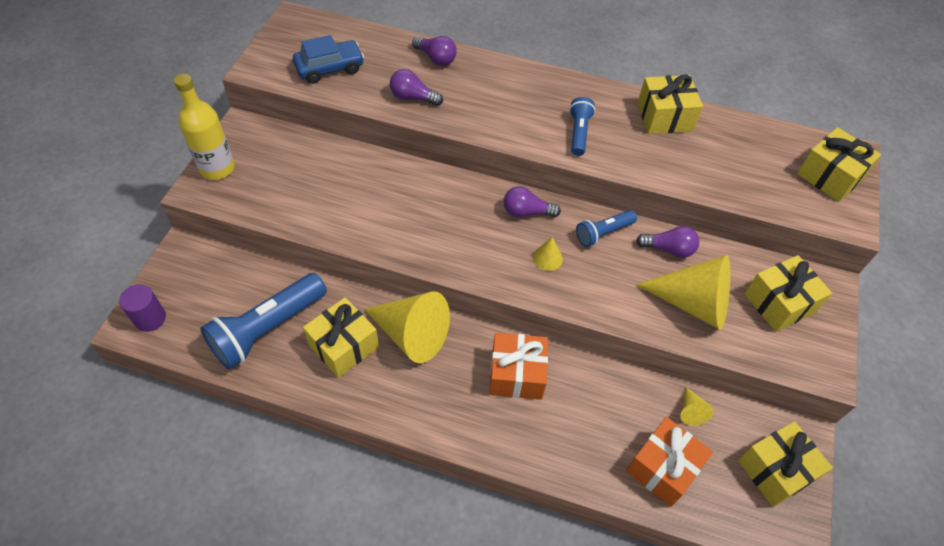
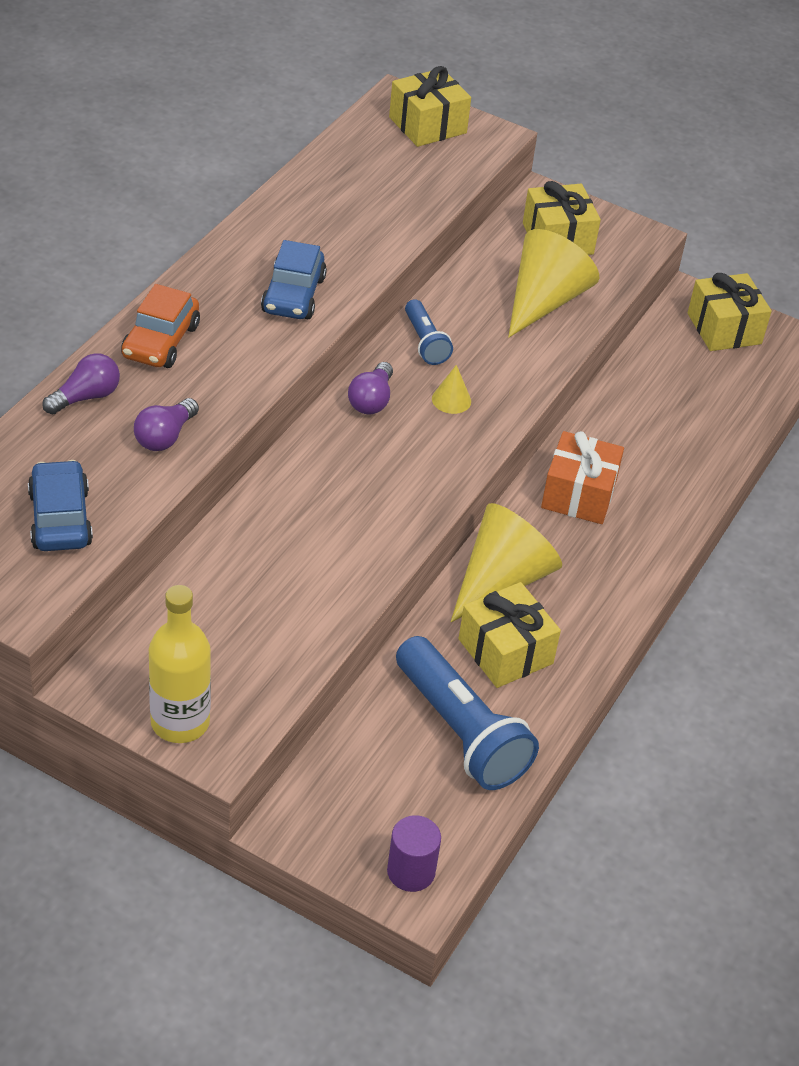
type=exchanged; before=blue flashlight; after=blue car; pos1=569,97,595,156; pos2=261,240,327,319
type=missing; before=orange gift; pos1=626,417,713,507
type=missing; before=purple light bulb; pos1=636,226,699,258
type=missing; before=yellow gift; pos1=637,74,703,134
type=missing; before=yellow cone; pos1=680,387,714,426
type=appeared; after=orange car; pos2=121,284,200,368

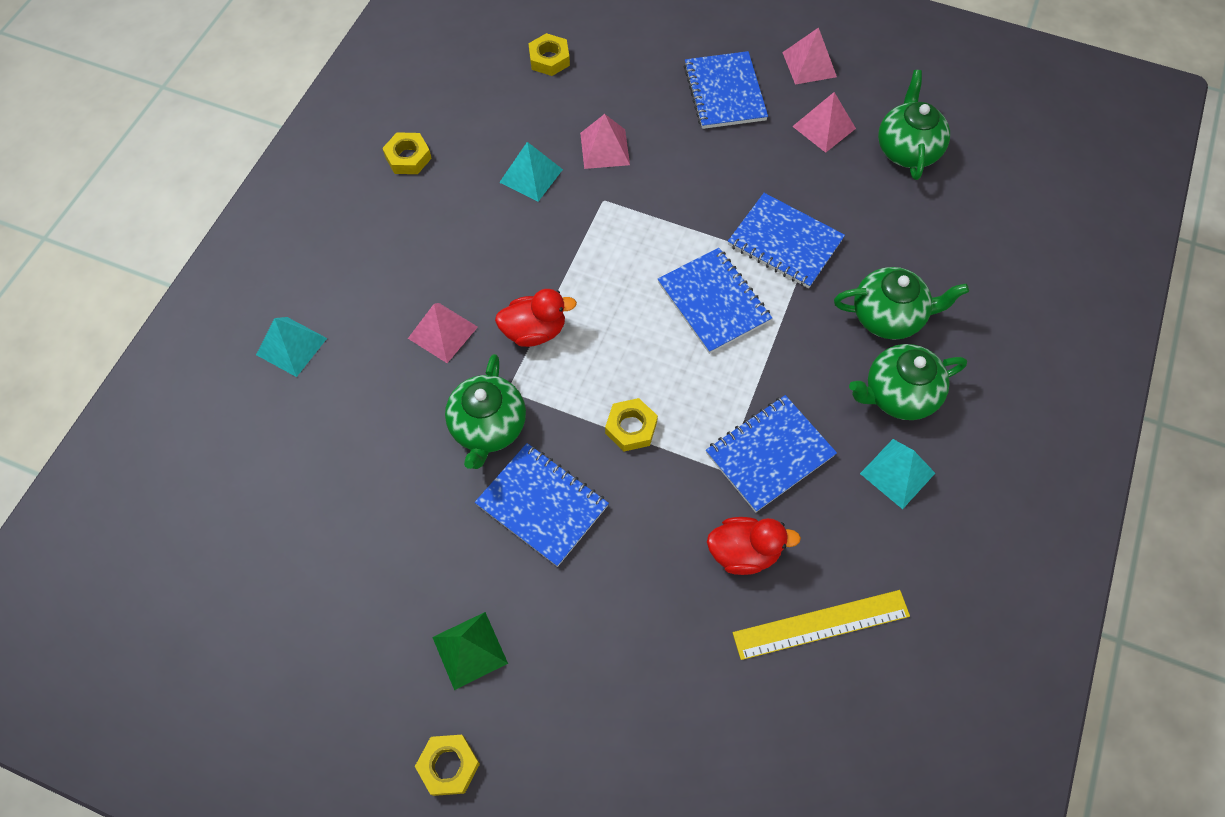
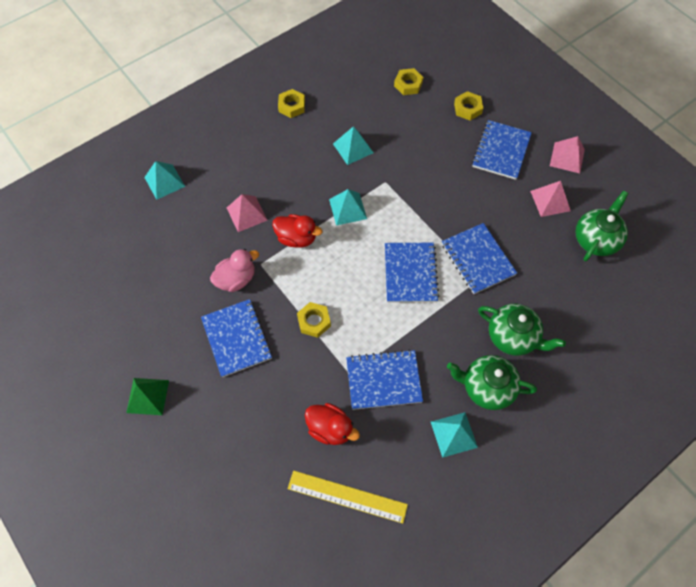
type=relocated; before=yellow nut; pos1=415,735,480,796; pos2=454,91,483,120
type=exchanged; before=green teapot; after=pink duck; pos1=445,354,526,469; pos2=210,249,259,292
type=missing; before=pink pyramid; pos1=580,114,630,169
type=appeared; after=turquoise pyramid; pos2=329,189,367,226

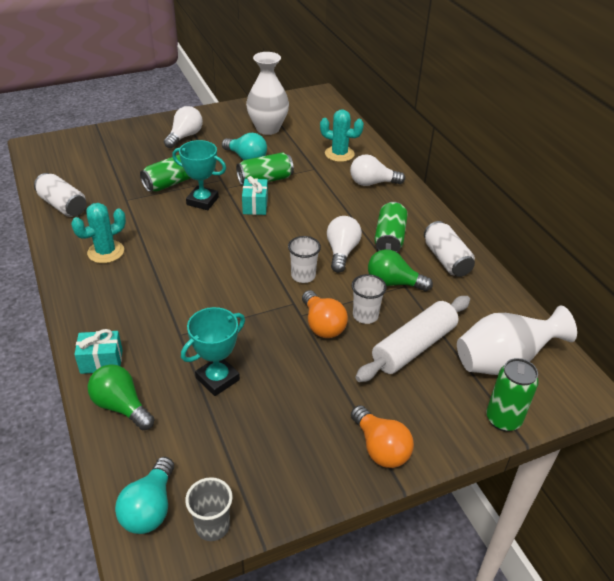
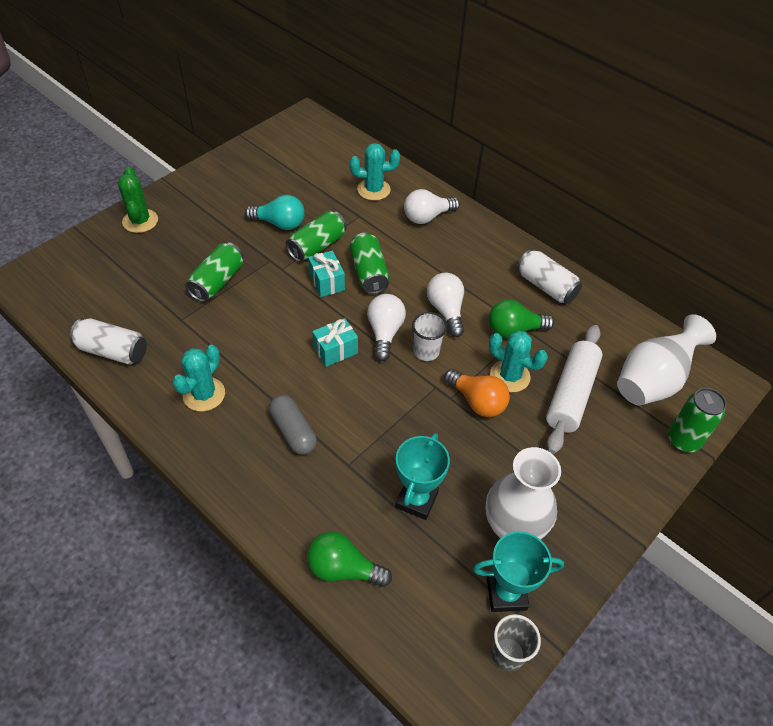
type=relocated; before=turquoise gift; pos1=74,329,123,374; pos2=312,318,358,367
type=missing; before=turquoise light bulb; pos1=115,457,174,534
type=relocated; before=white light bulb; pos1=164,106,203,148; pos2=367,294,406,361
type=relocated; before=turquoise trophy; pos1=172,140,226,210; pos2=473,531,564,612
type=relocated; before=white vase; pos1=246,52,289,135; pos2=486,447,561,540
type=missing; before=orange light bulb; pos1=351,405,414,468
type=exchanged; before=white cup; after=turquoise cactus; pos1=352,274,387,324; pos2=489,330,548,392
type=relocated; before=green can; pos1=374,202,408,253; pos2=350,233,389,294
type=appeared; after=green cactus; pos2=118,167,158,233
type=appeared; after=grey capsule; pos2=269,395,317,455

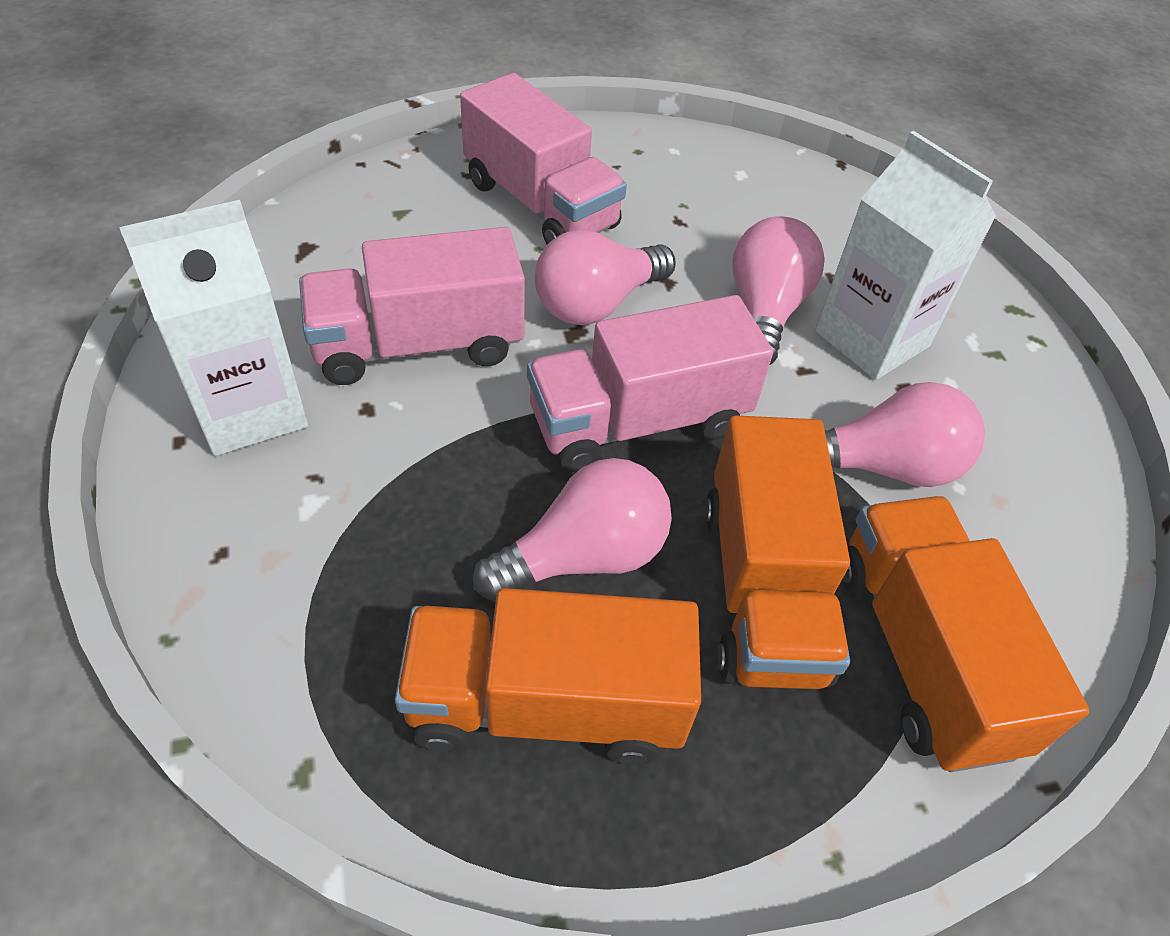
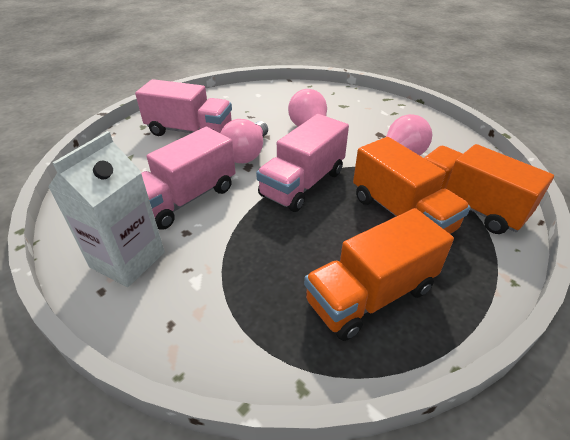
type=missing; before=pink light bulb; pos1=473,458,672,602
type=missing; before=white carton; pos1=815,131,996,380

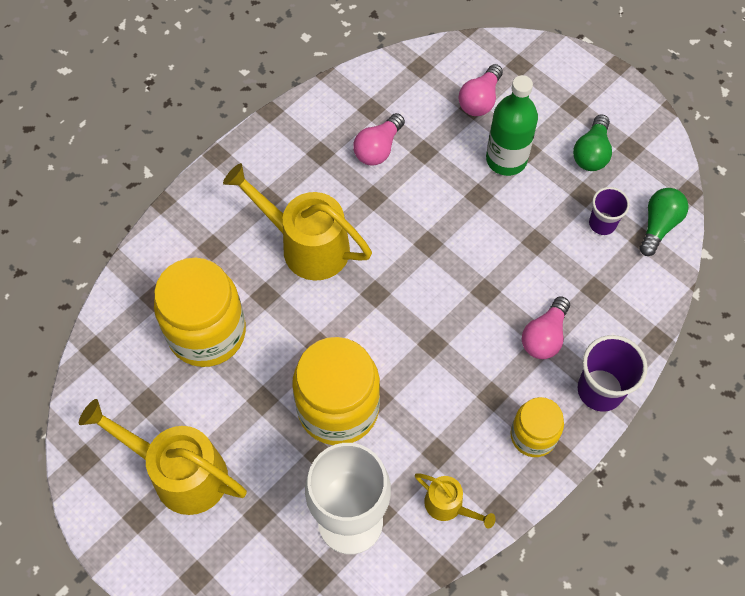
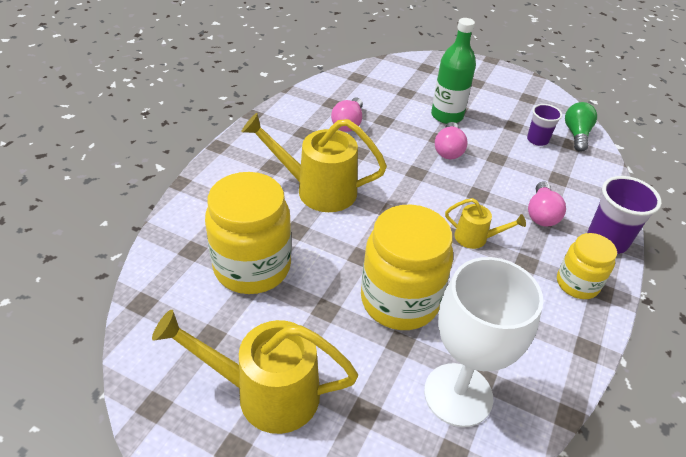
type=relocated; before=yellow watering can; pos1=415,473,496,529; pos2=445,198,526,249
type=relocated; before=pink light bulb; pos1=458,64,503,116; pos2=435,122,468,159
type=missing; before=green light bulb; pos1=573,114,612,171

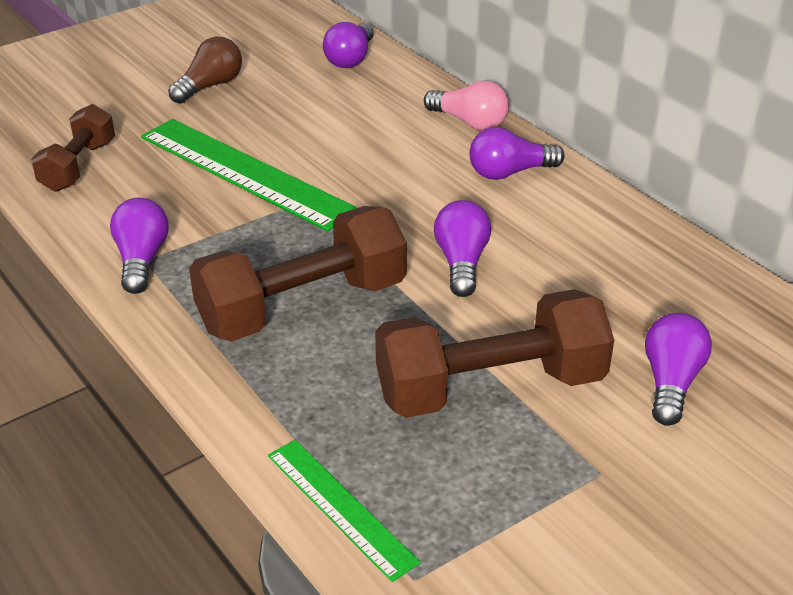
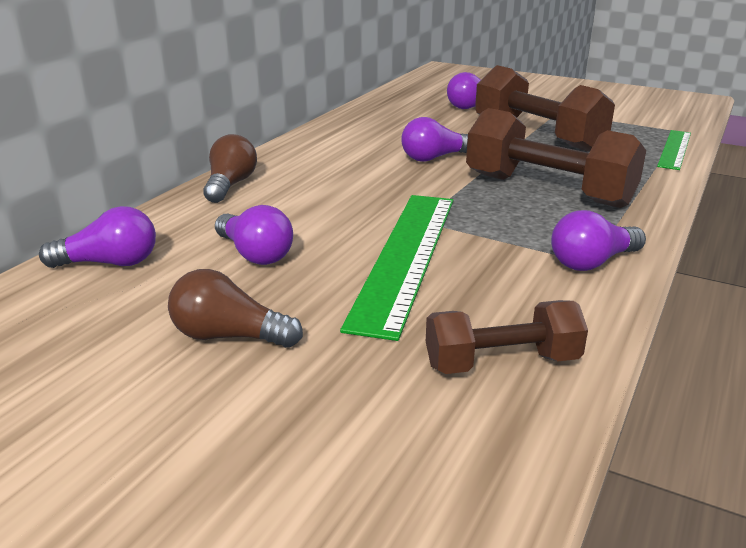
type=colour; before=pink light bulb; after=brown light bulb; pos1=424,81,509,131; pos2=203,134,257,203
type=relocated; before=purple light bulb; pos1=470,127,565,180; pos2=215,205,293,265

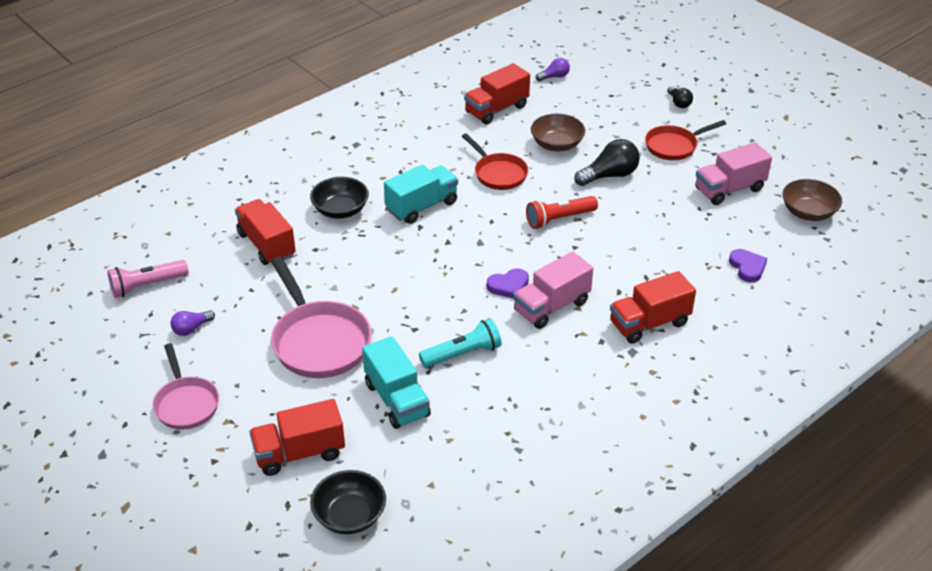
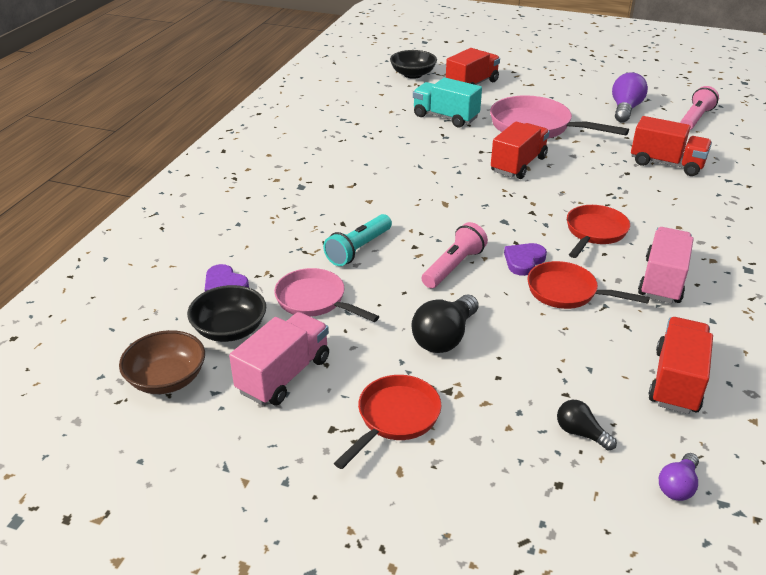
type=relocated; before=pink pan; pos1=153,343,219,430; pos2=274,268,379,322
type=size; before=purple light bulb; pos1=170,310,215,336; pos2=612,72,648,122; scale=1.74
type=relocated; before=black bowl; pos1=310,177,369,219; pos2=187,285,266,342
type=exchanged; before=turquoise truck; after=red pan; pos1=384,165,458,224; pos2=567,205,630,258
type=relocated; before=turquoise flashlight; pos1=419,318,501,368; pos2=323,214,392,266
type=relocated; before=purple heart; pos1=487,268,529,298; pos2=504,243,547,276
type=relocated; before=pink truck; pos1=513,251,593,329; pos2=638,227,694,303
type=colour; before=red flashlight; after=pink flashlight; pos1=526,196,598,229; pos2=422,222,488,288
type=missing; before=brown bowl; pos1=531,114,585,151
type=relocated; before=red truck; pos1=610,271,696,344; pos2=491,121,549,179
type=relocated; before=black light bulb; pos1=667,86,693,108; pos2=557,400,617,451

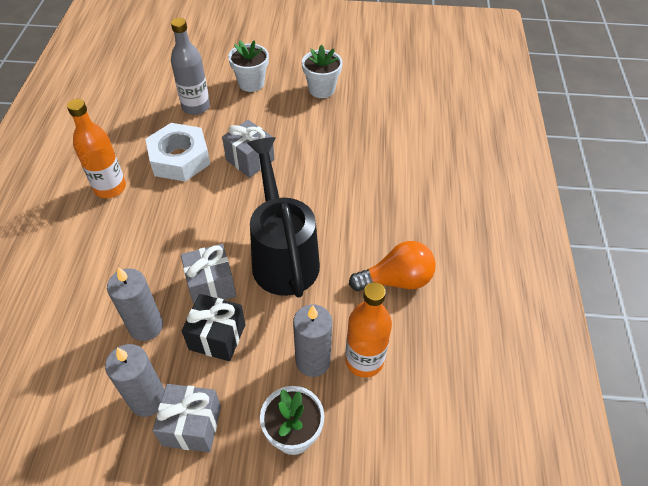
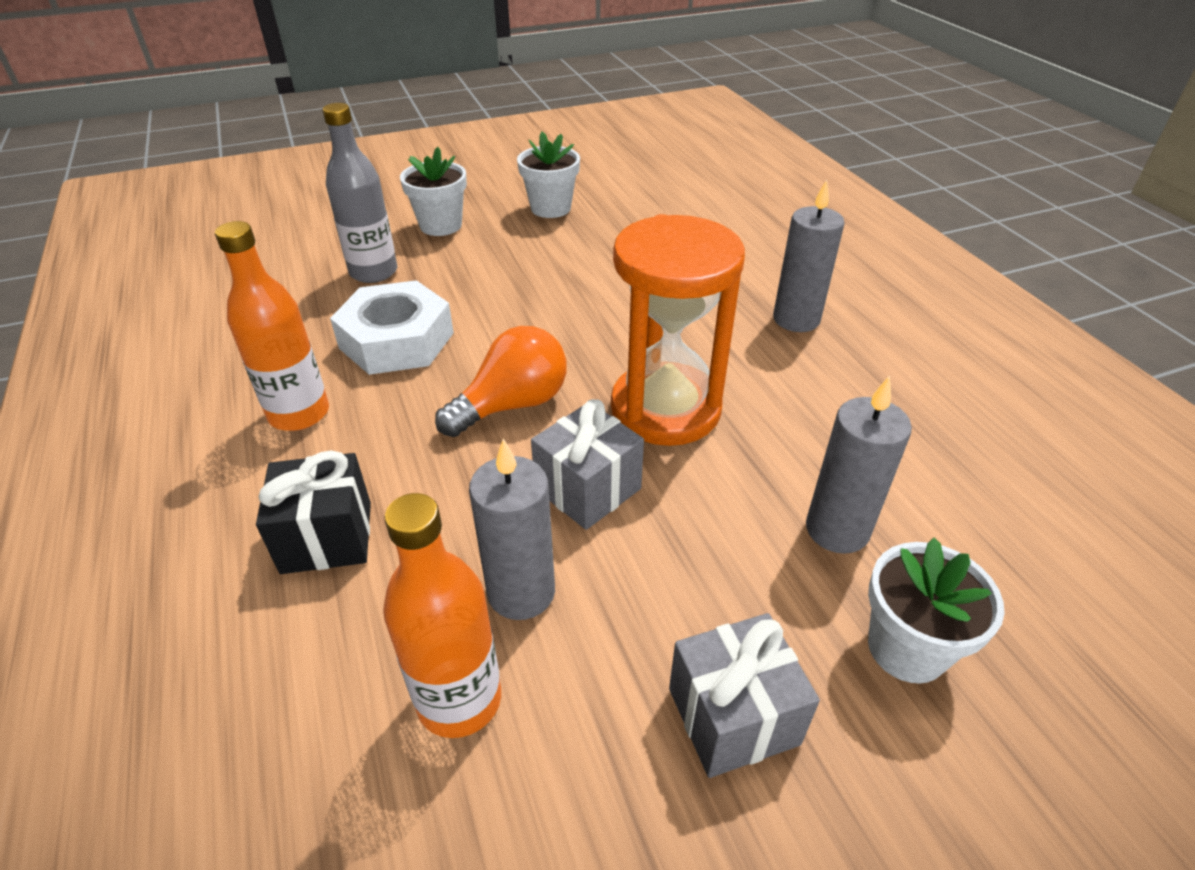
type=relocated; before=grey candle; pos1=105,344,165,417; pos2=773,180,845,332
type=relocated; before=black gift; pos1=182,294,245,361; pos2=256,450,371,574
type=missing; before=grey gift; pos1=222,120,275,178
type=exchanged; before=black watering can; after=orange hourglass; pos1=247,137,320,298; pos2=611,214,745,446
type=relocated; before=orange bottle; pos1=345,282,392,377; pos2=383,493,501,738
type=relocated; before=orange light bulb; pos1=349,241,436,291; pos2=435,326,567,437

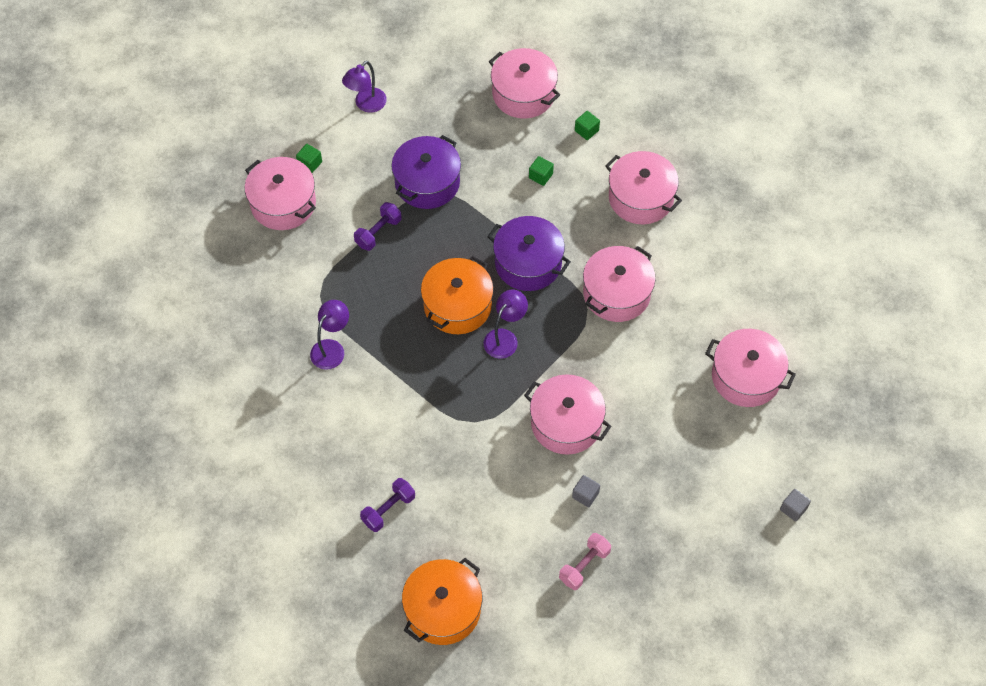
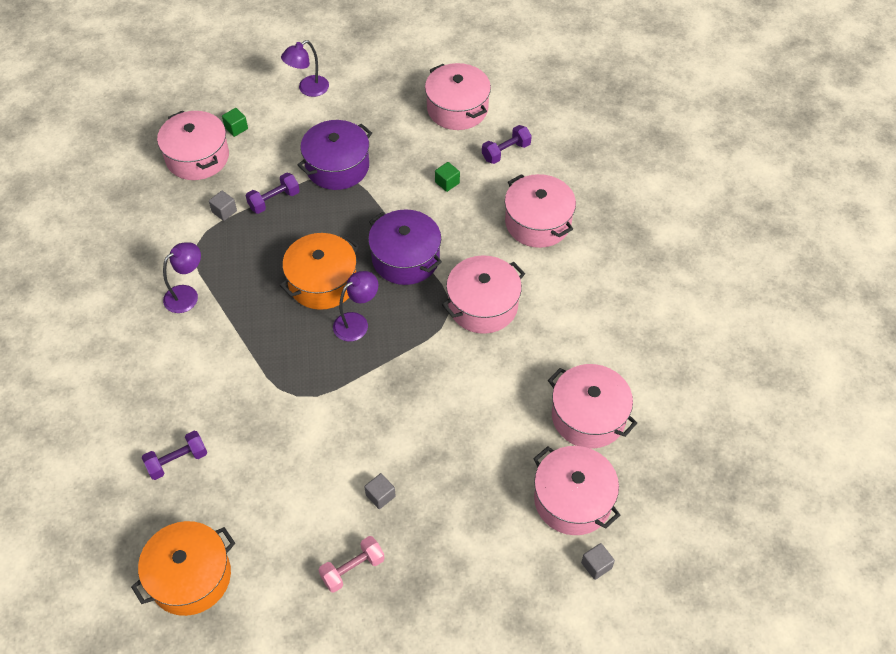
type=relocated; before=pink pot; pos1=524,374,612,455; pos2=533,446,620,535
type=exchanged; before=green cube; after=purple dumbbell; pos1=575,111,600,140; pos2=482,125,532,164
type=appeared; after=grey cube; pos2=209,191,237,221

